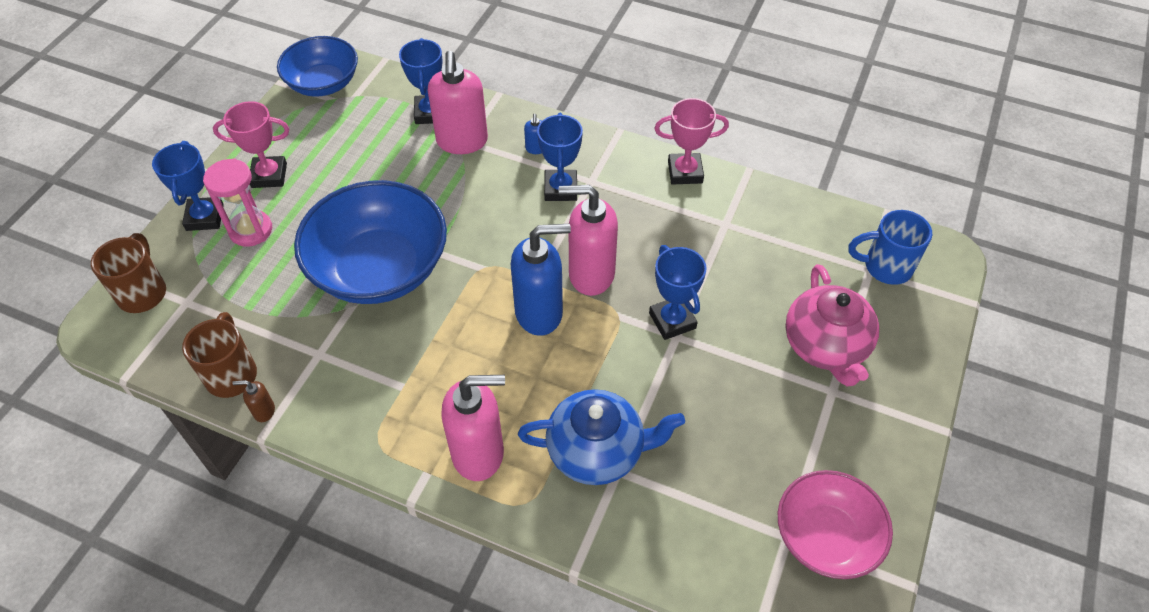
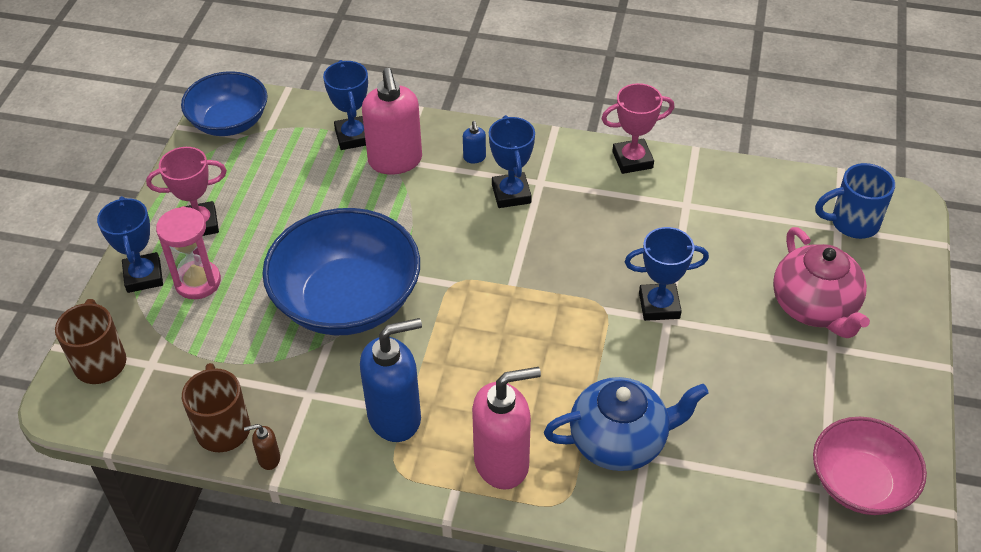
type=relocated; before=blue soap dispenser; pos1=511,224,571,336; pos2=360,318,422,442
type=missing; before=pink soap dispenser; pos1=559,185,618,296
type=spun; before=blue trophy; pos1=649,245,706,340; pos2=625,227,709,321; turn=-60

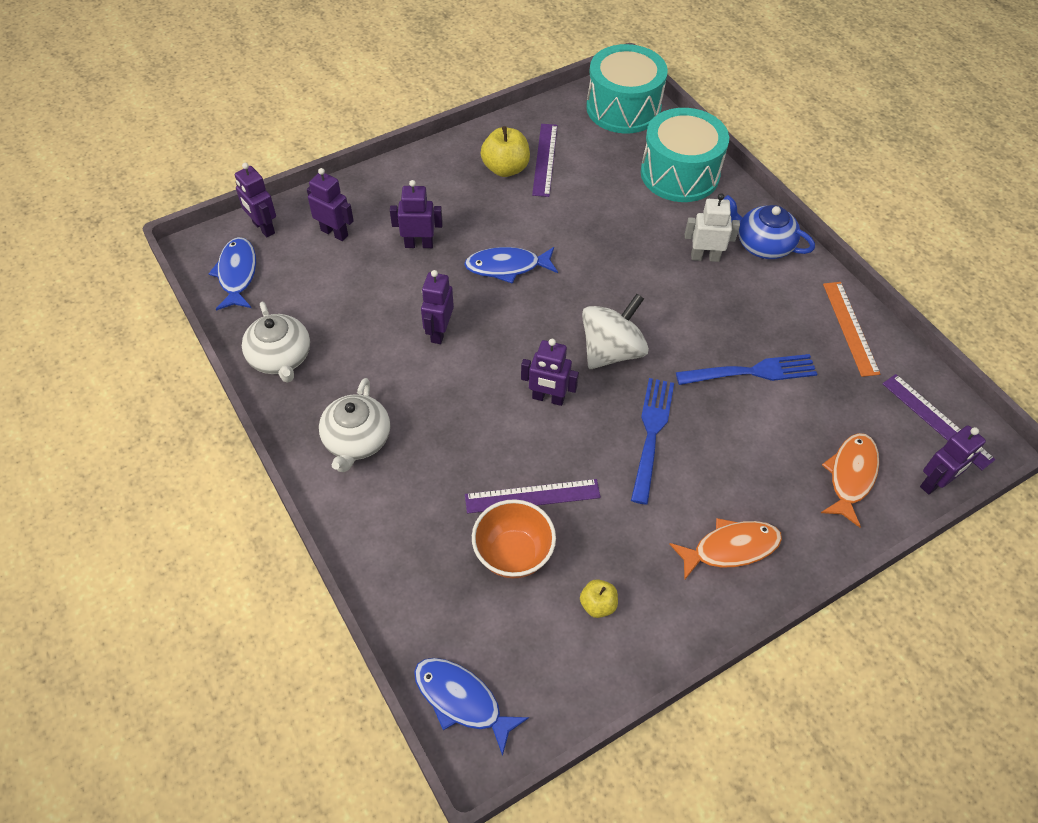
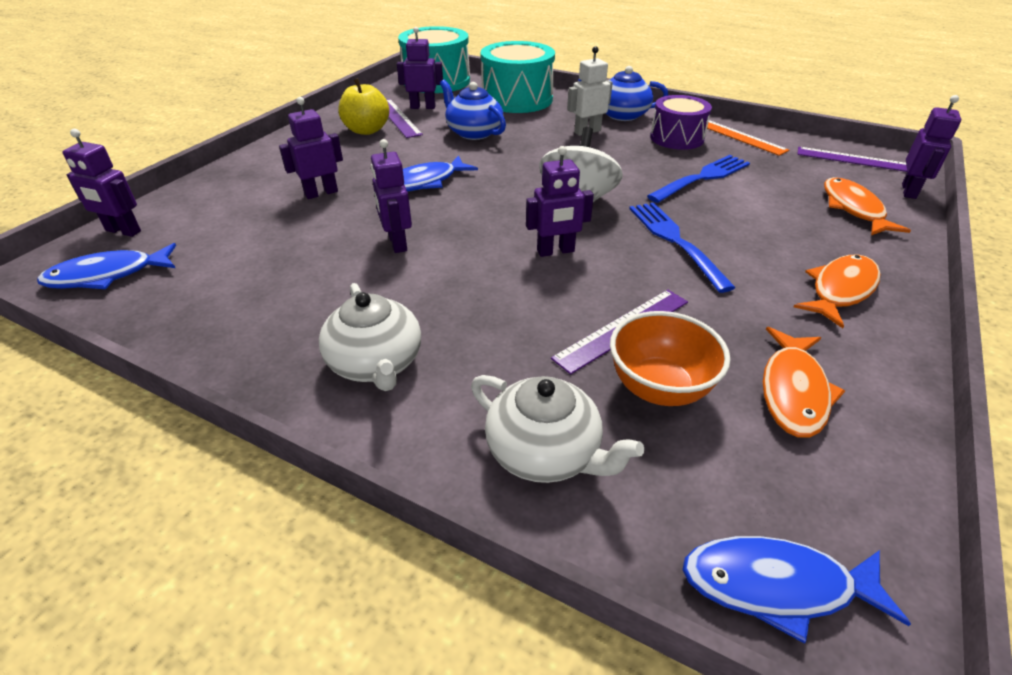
type=spun; before=blue fish; pos1=208,237,256,311; pos2=37,243,176,289; turn=-75
type=relocated; before=white teapot; pos1=242,301,310,383; pos2=471,375,644,483
type=relocated; before=purple robot; pos1=307,168,354,241; pos2=397,27,443,109
type=exchanged; before=yellow apple; after=orange fish; pos1=580,579,618,618; pos2=763,327,845,438
type=appeared; after=blue teapot; pos2=440,80,506,140
type=appeared; after=purple drum; pos2=650,95,712,150

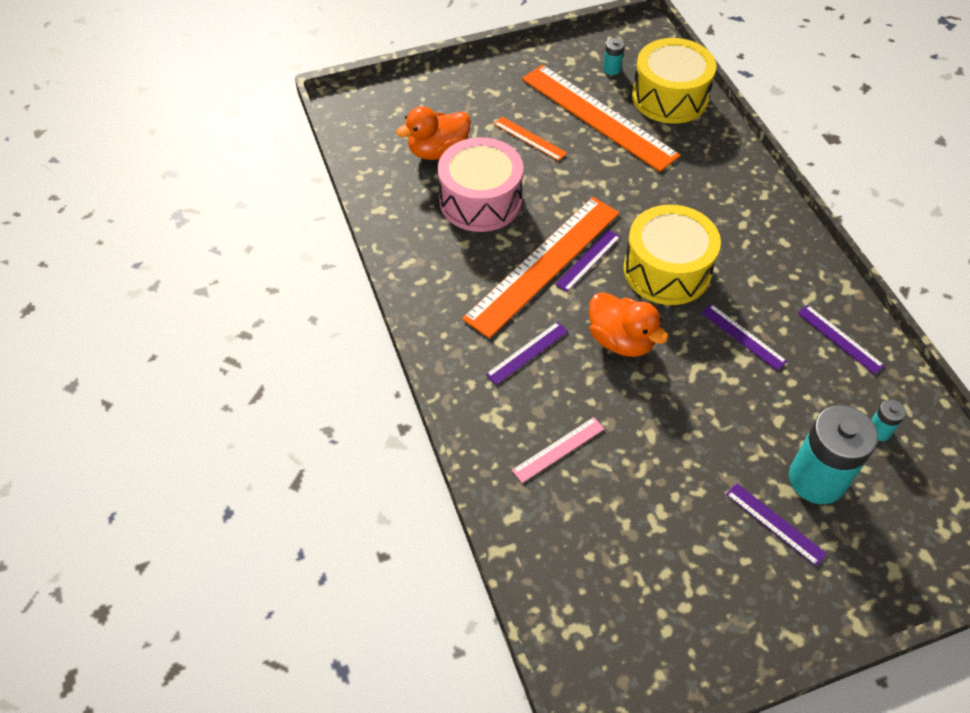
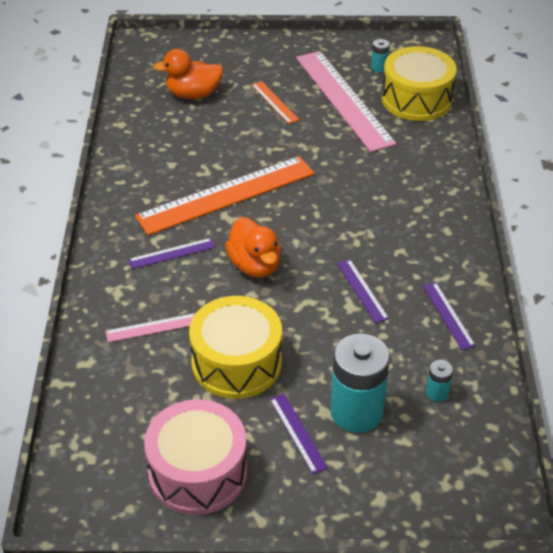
type=relocated; before=pink drum; pos1=438,137,524,232; pos2=144,399,247,515
type=colour; before=orange ruler; after=pink ruler; pos1=522,65,681,172; pos2=296,51,397,152
type=missing; before=purple ruler; pos1=555,230,621,292
type=relocated; before=yellow drum; pos1=624,205,721,305; pos2=189,296,282,399

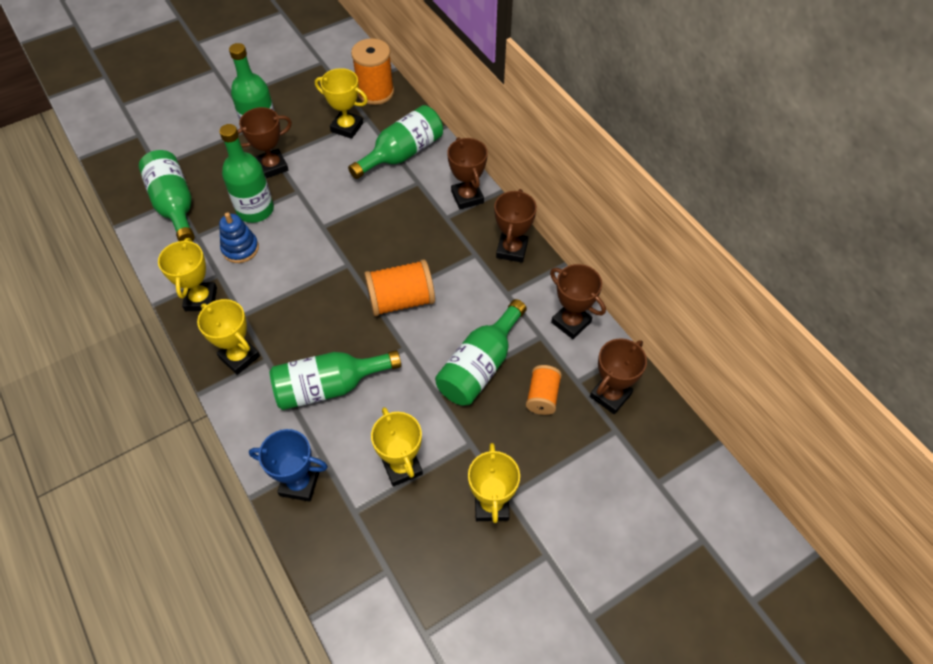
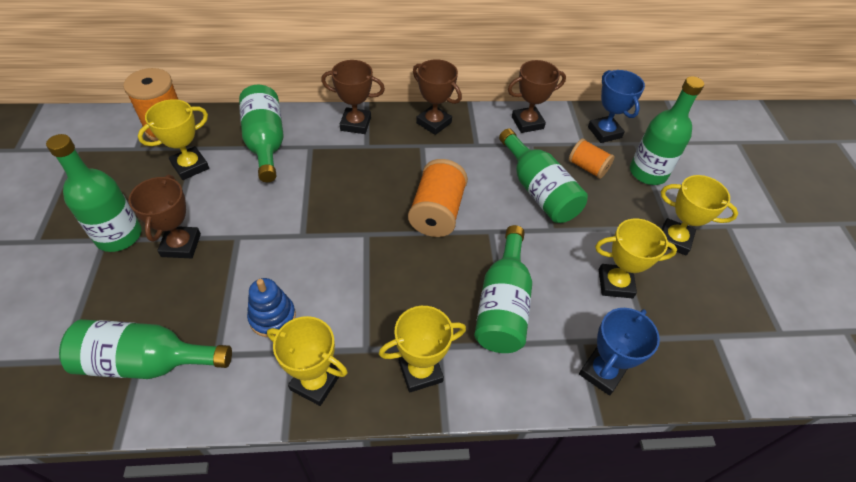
type=relocated; before=green bottle; pos1=219,124,274,223; pos2=630,76,704,185
type=colour; before=brown trophy; after=blue trophy; pos1=590,338,647,414; pos2=588,70,645,143

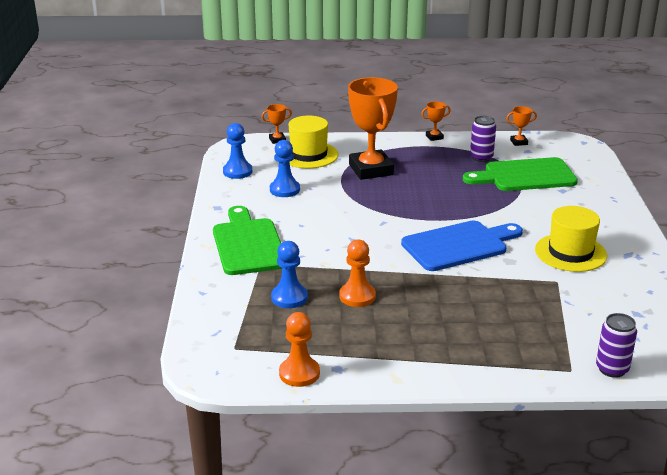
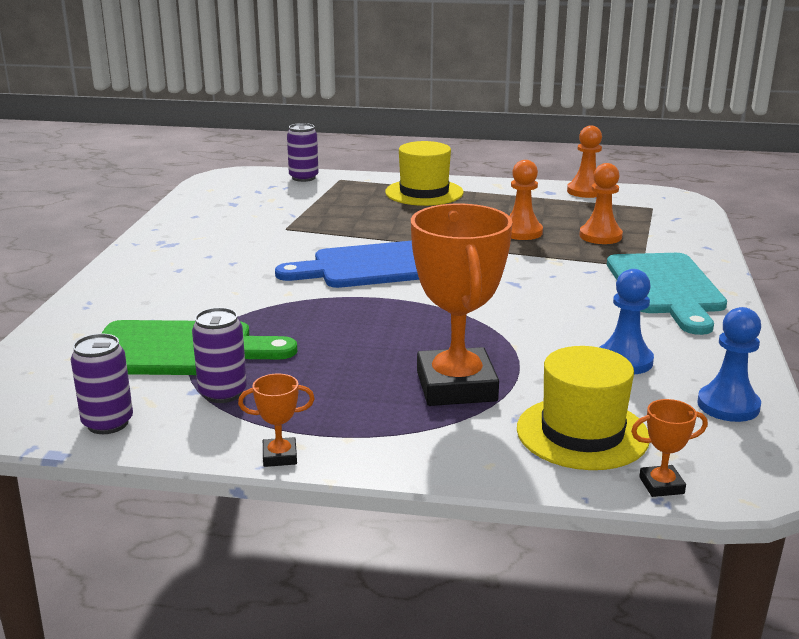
type=colour; before=green cutting board; after=turquoise cutting board; pos1=213,206,282,275; pos2=607,253,727,335
type=colour; before=blue pawn; after=orange pawn; pos1=271,241,308,308; pos2=579,163,623,244
type=exchanged; before=orange trophy; after=purple can; pos1=506,106,537,146; pos2=71,334,133,434
type=relocated; before=yellow hat; pos1=535,206,607,272; pos2=385,141,463,206

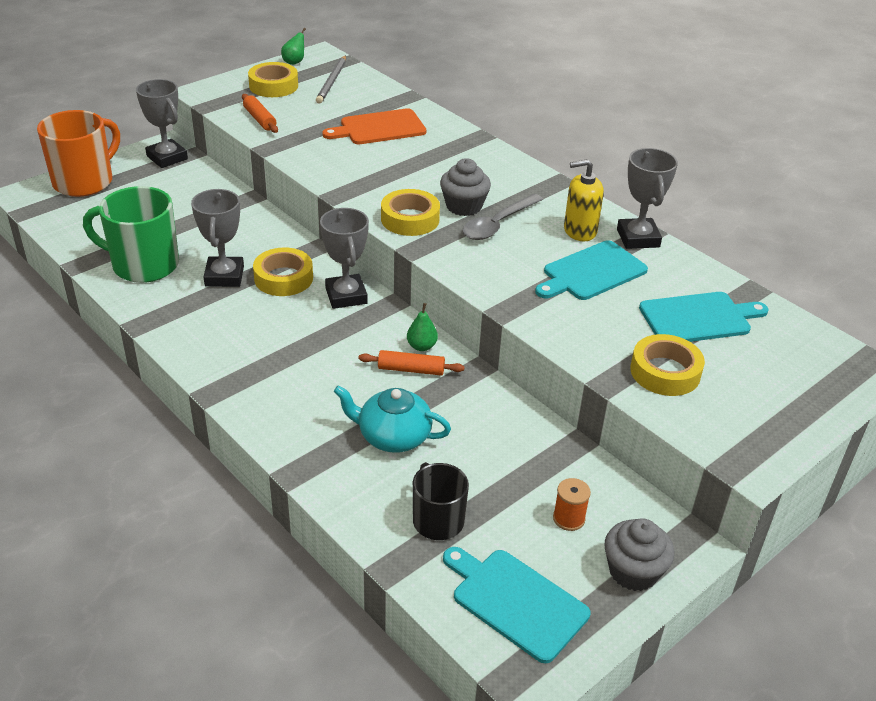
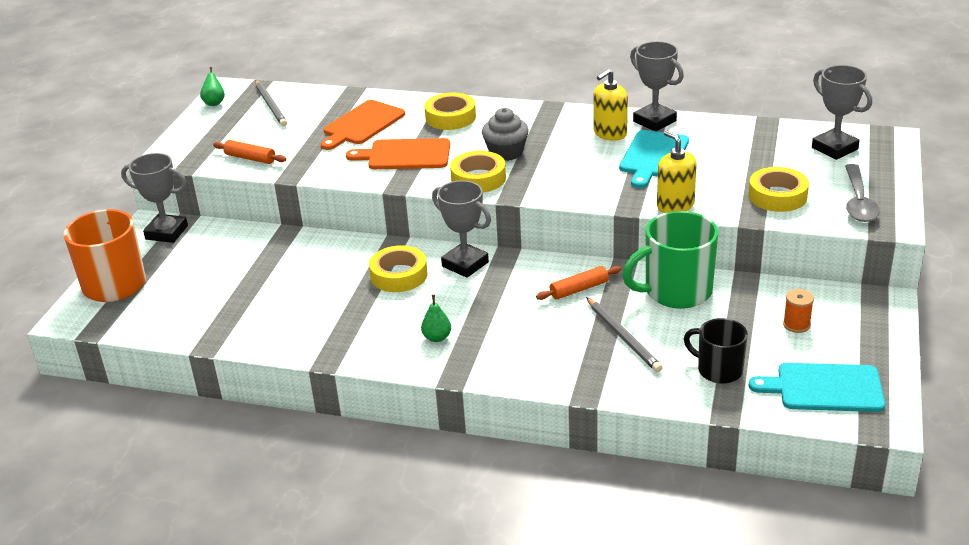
type=relocated; before=green mug; pos1=83,186,179,283; pos2=622,211,719,309
type=relocated; before=grey trophy; pos1=191,189,244,287; pos2=812,65,872,160
type=relocated; before=yellow tape; pos1=248,62,298,97; pos2=424,93,476,130
type=exchanged; before=turquoise teapot; after=grey pencil; pos1=334,385,451,453; pos2=586,297,663,372
type=relocated; before=green pear; pos1=407,303,438,351; pos2=421,295,451,342
type=relocated; before=grey spoon; pos1=463,194,543,240; pos2=845,164,880,222
type=missing; before=grey cupcake; pos1=604,518,674,591
type=missing; before=turquoise cutting board; pos1=639,292,769,342
type=appeared; after=orange cutting board; pos2=346,138,450,169
type=appeared; after=yellow soap dispenser; pos2=657,131,697,213

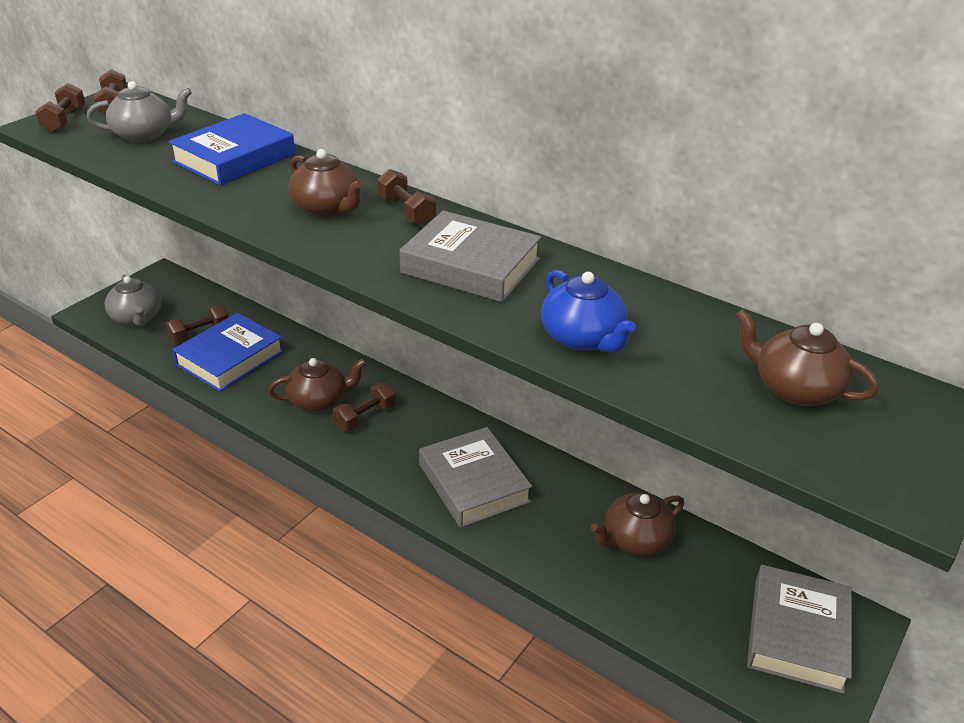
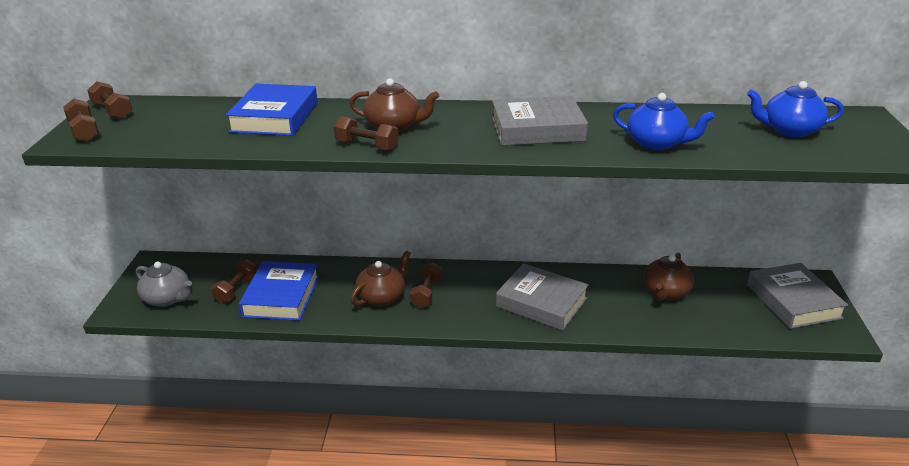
type=missing; before=grey teapot; pos1=87,81,192,143
type=relocated; before=brown dumbbell; pos1=377,169,436,226; pos2=334,116,399,151
type=colour; before=brown teapot; after=blue teapot; pos1=735,309,879,406; pos2=747,81,844,137

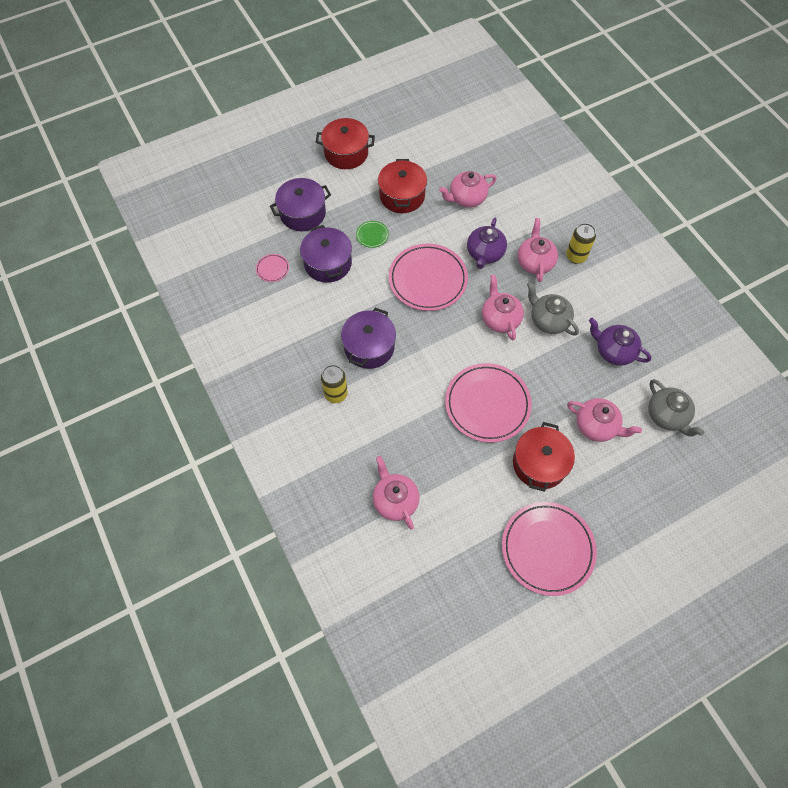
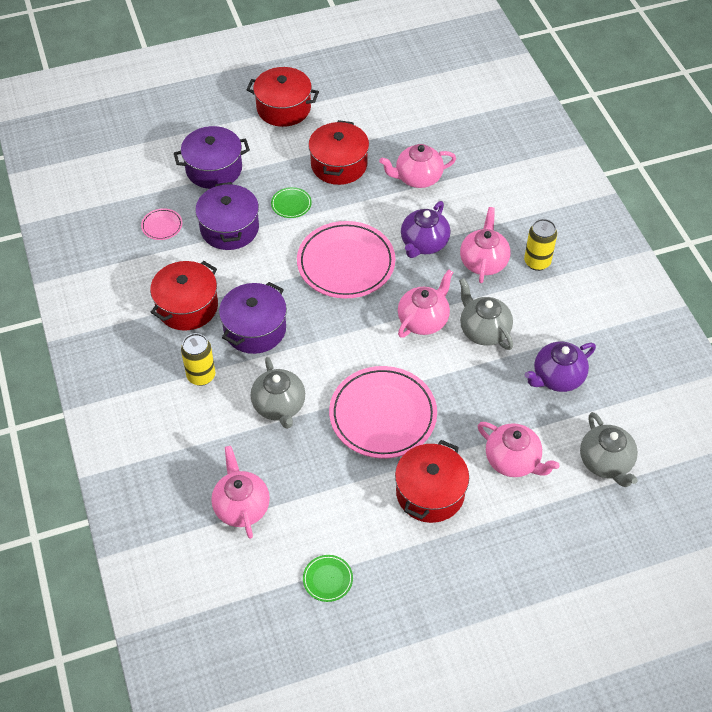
type=spun; before=pink teapot; pos1=482,274,524,340; pos2=398,269,453,338; turn=45
type=missing; before=pink plate; pos1=502,502,597,596
type=spun; before=purple teapot; pos1=589,318,651,366; pos2=525,342,596,392; turn=-75
type=appeared; after=red pot; pos2=150,261,218,331
type=appeared; after=grey teapot; pos2=251,357,305,429
type=appeared; after=green plate; pos2=303,555,353,602

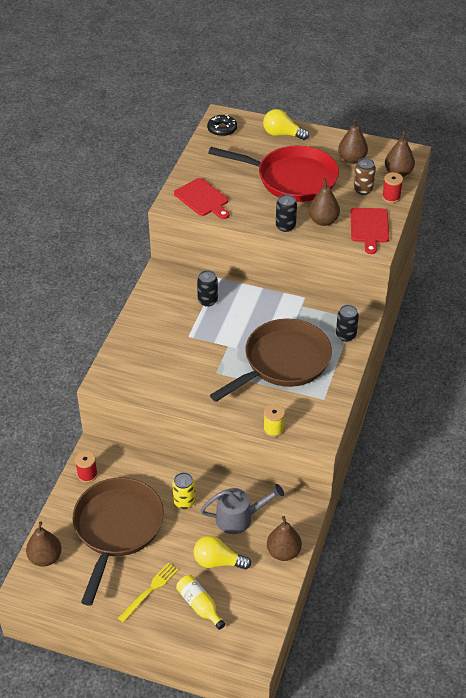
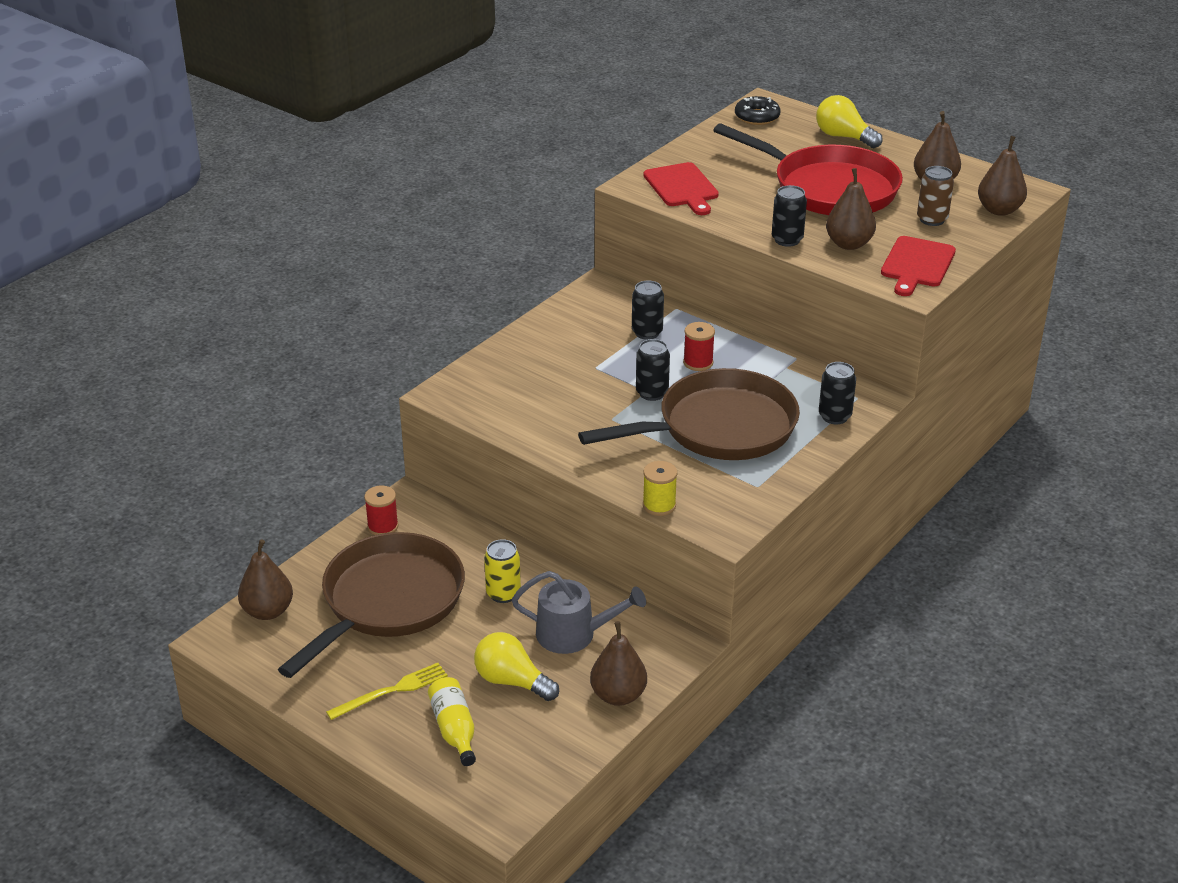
type=relocated; before=red spool; pos1=382,172,403,203; pos2=683,322,715,371
type=appeared; after=black can; pos2=636,339,670,401

